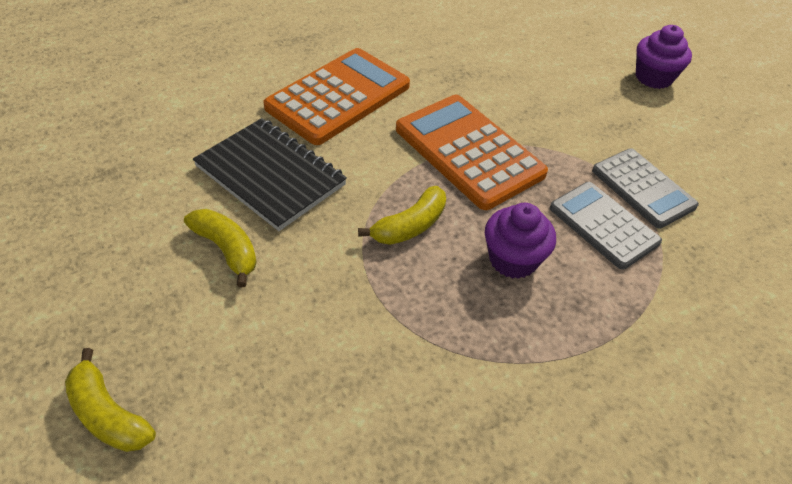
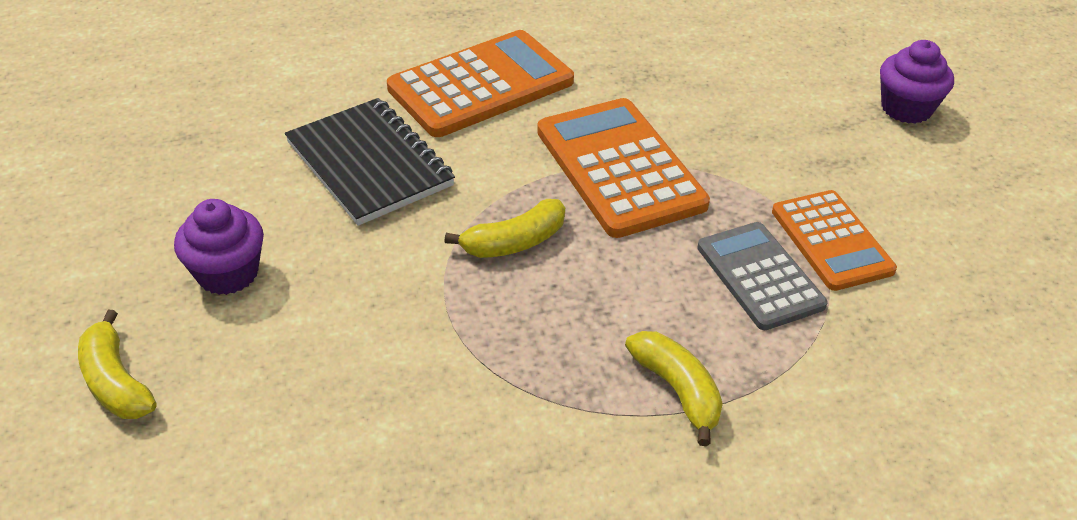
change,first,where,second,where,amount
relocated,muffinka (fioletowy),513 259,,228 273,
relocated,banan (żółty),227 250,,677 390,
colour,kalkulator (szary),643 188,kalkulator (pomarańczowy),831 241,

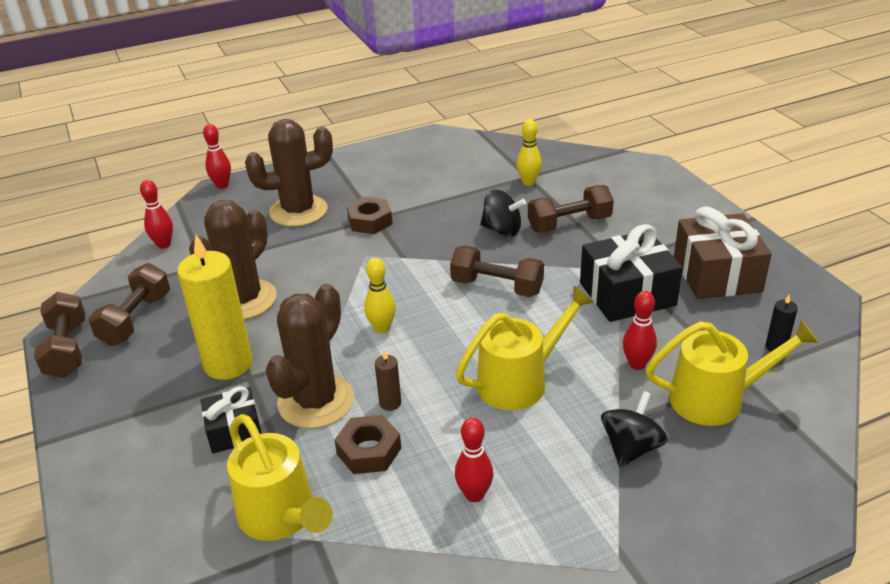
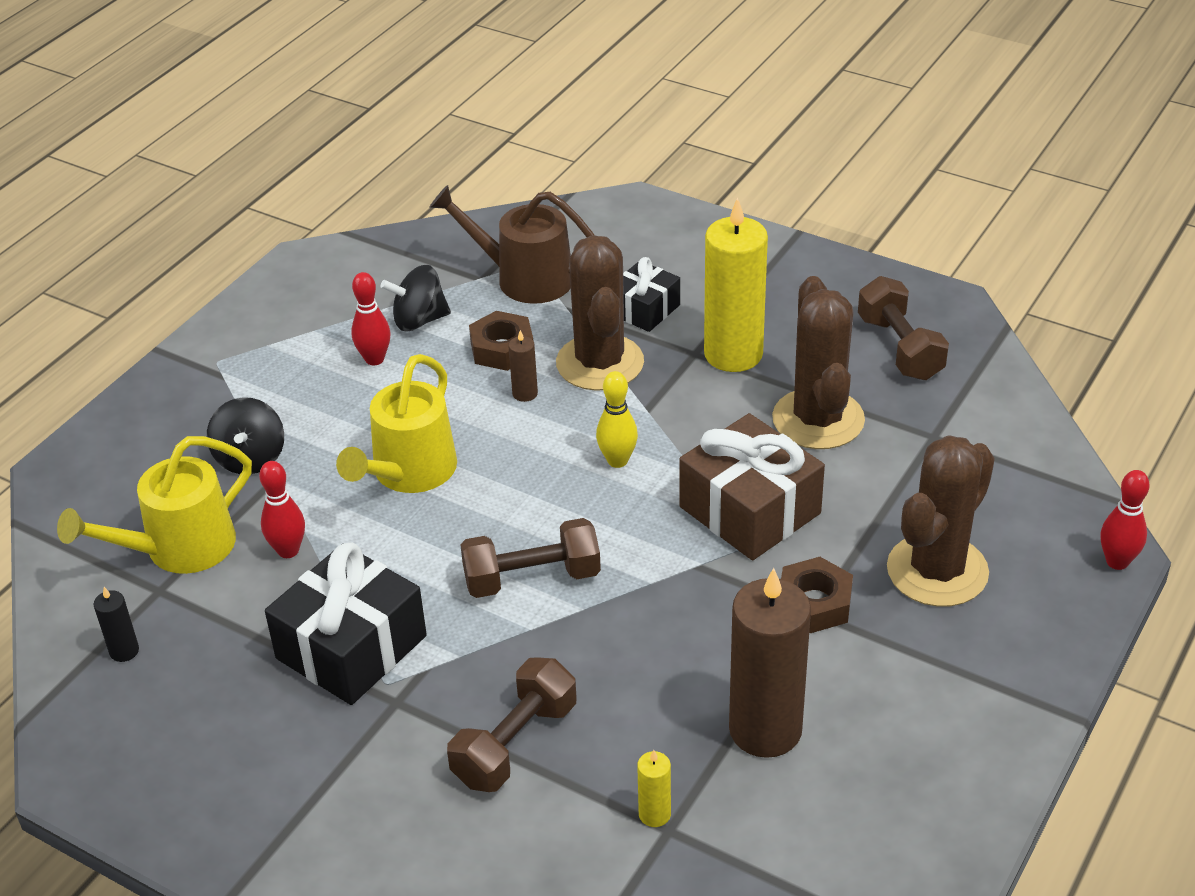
change,first,where,second,where,amount
relocated,bączek (czarny),502 230,,419 320,
colour,konewka (żółty),282 517,konewka (brązowy),523 278,
exchanged,kręgiel (żółty),528 182,świeca (żółty),654 814,
relocated,prezent (brązowy),717 274,,749 510,
appeared,,,świeca (brązowy),765 729,
missing,hantel (brązowy),67 349,,,
missing,kręgiel (czerwony),164 244,,,

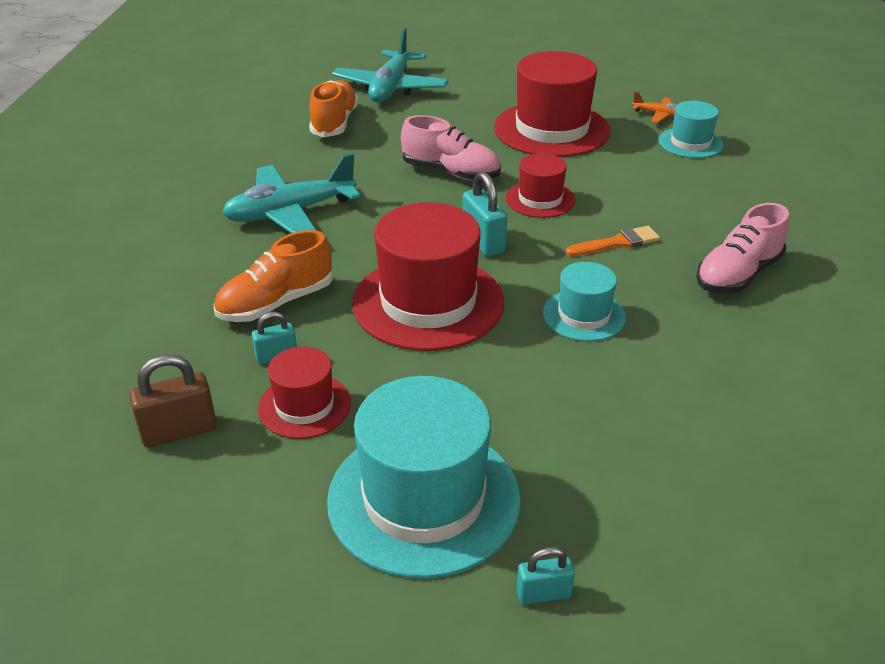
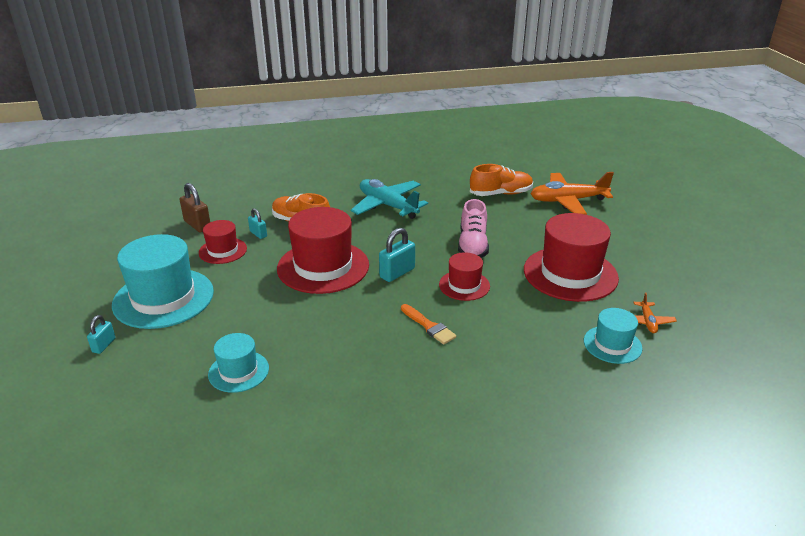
change,first,where,second,where,amount
spun,kłódka (turkusowy),543 594,,104 345,45 degrees clockwise
relocated,kapelusz (turkusowy),584 315,,238 371,
colour,samolot (turkusowy),390 88,samolot (pomarańczowy),568 201,
missing,but (różowy),738 274,,,

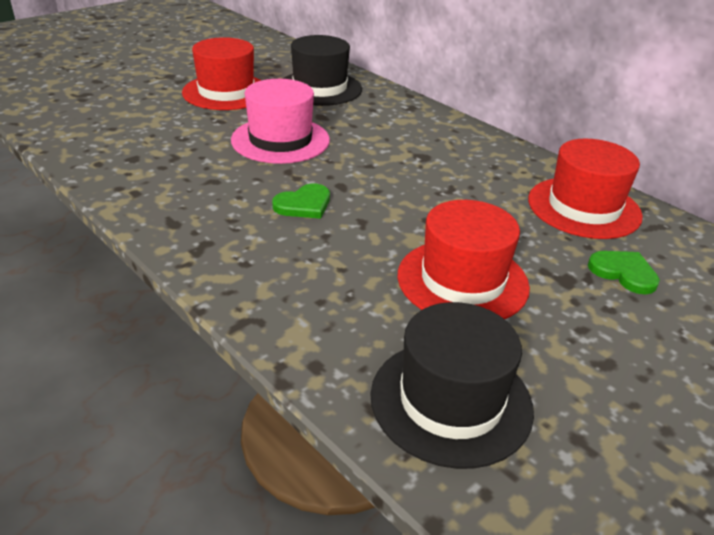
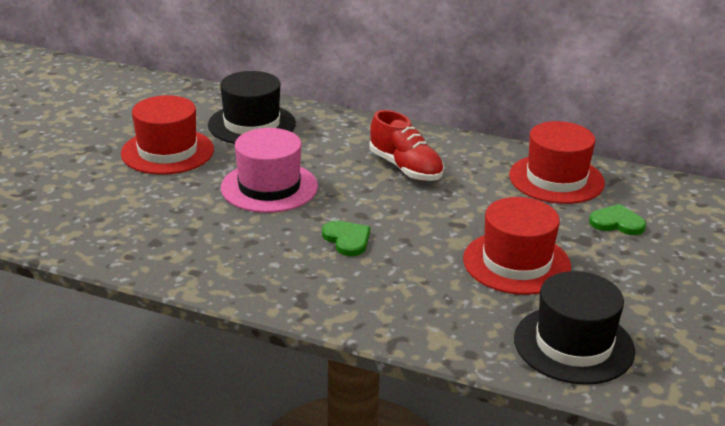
change,first,where,second,where,amount
spun,serce (zielony),304 204,,347 239,60 degrees counterclockwise
appeared,,,but (czerwony),405 168,

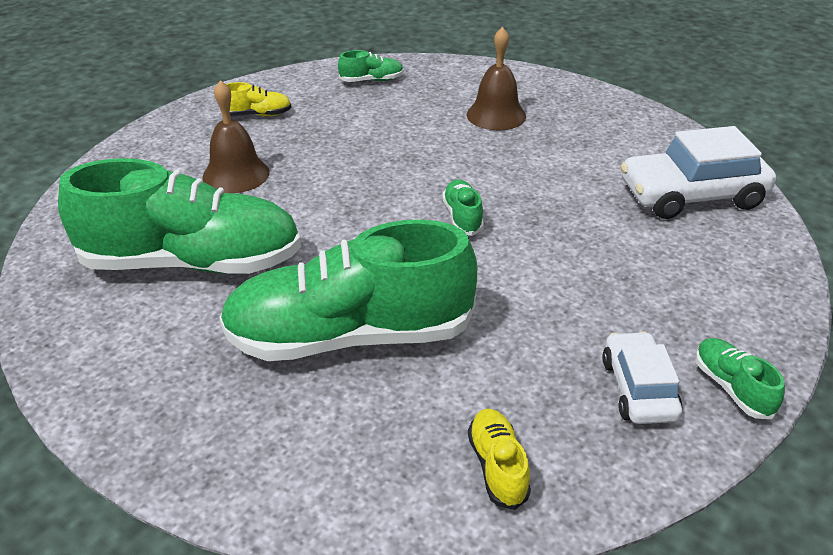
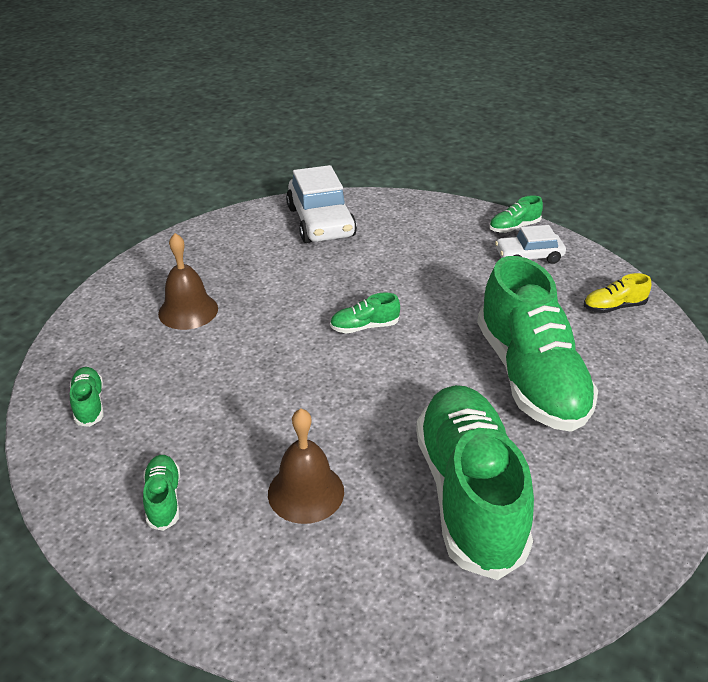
change,first,where,second,where,amount
colour,but (żółty),257 115,but (zielony),163 499,

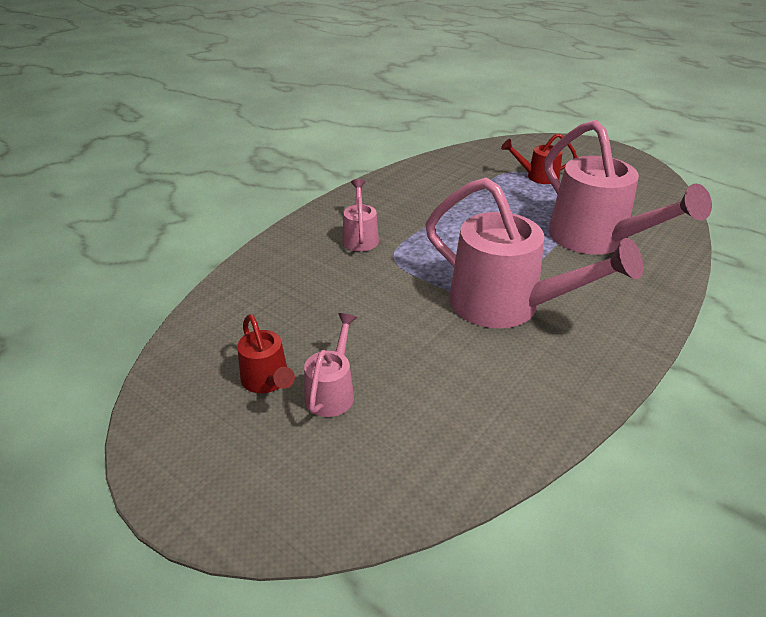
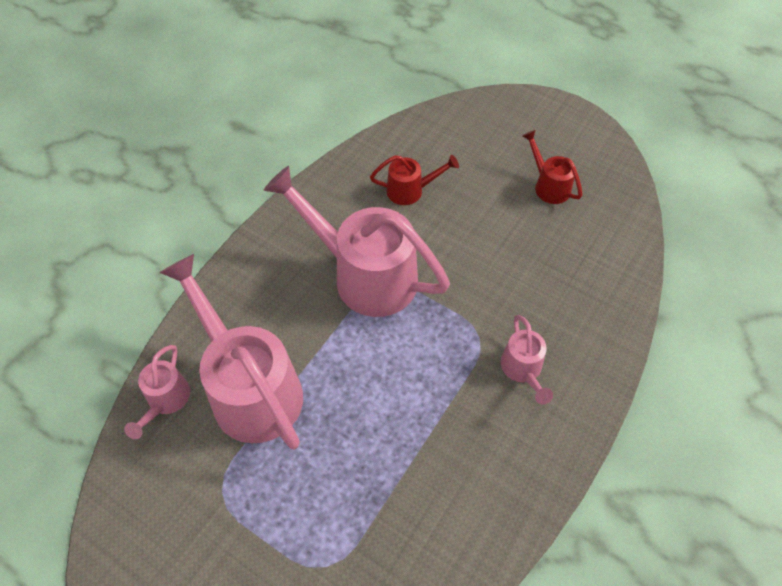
change,first,where,second,where,amount
relocated,konewka (różowy),332 392,,166 401,
relocated,konewka (czerwony),537 176,,410 190,

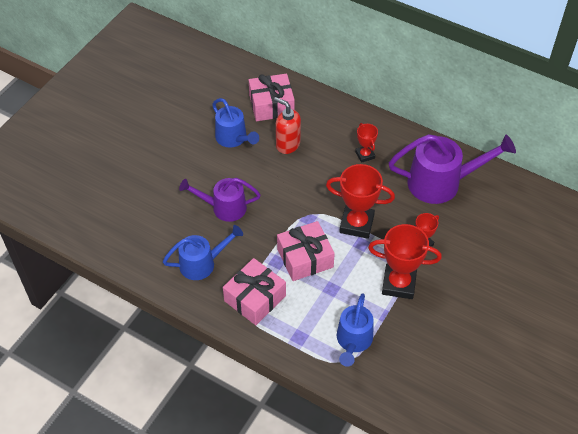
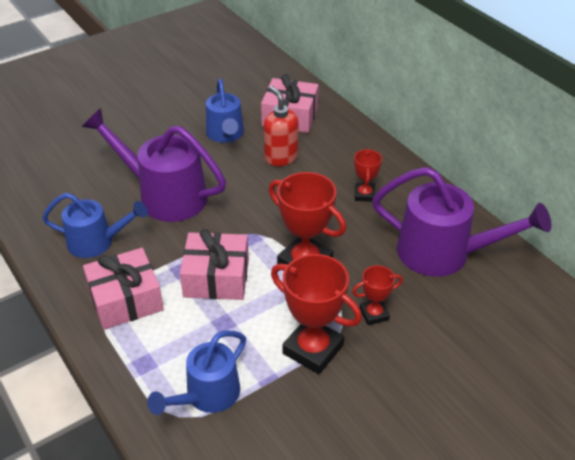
change,first,where,second,where,amount
size,konewka (fioletowy),223 208,,164 195,x1.57

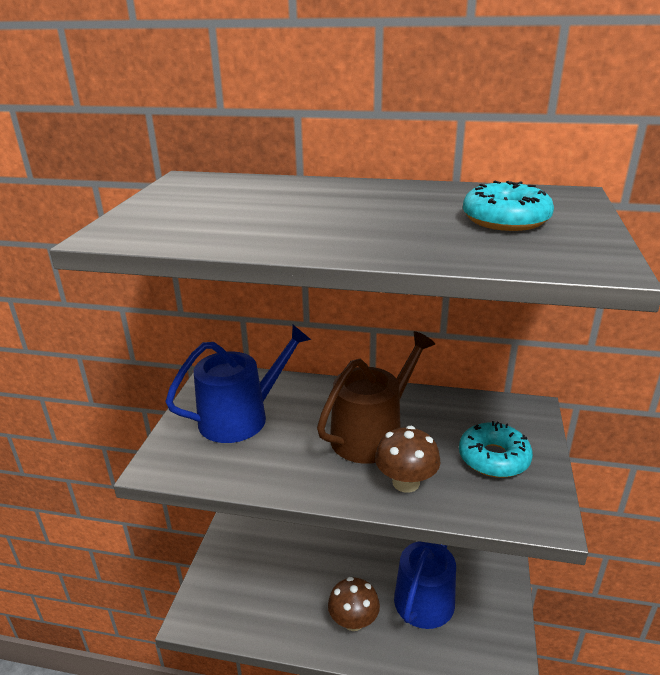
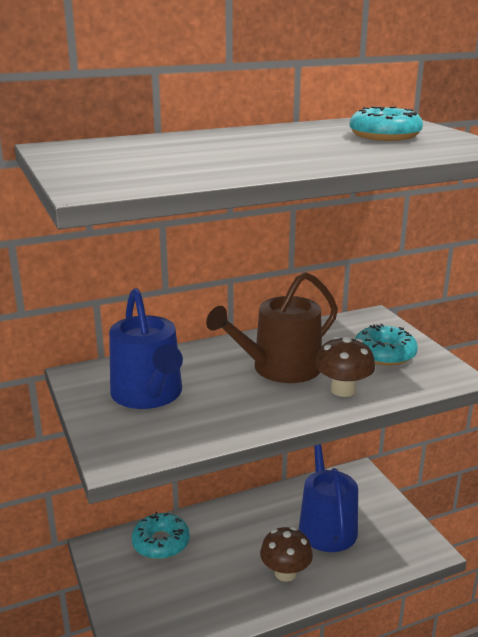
change,first,where,second,where,amount
spun,konewka (niebieski),241 417,,149 395,135 degrees clockwise
appeared,,,donut (turkusowy),161 543,
spun,konewka (brązowy),372 434,,279 368,135 degrees counterclockwise

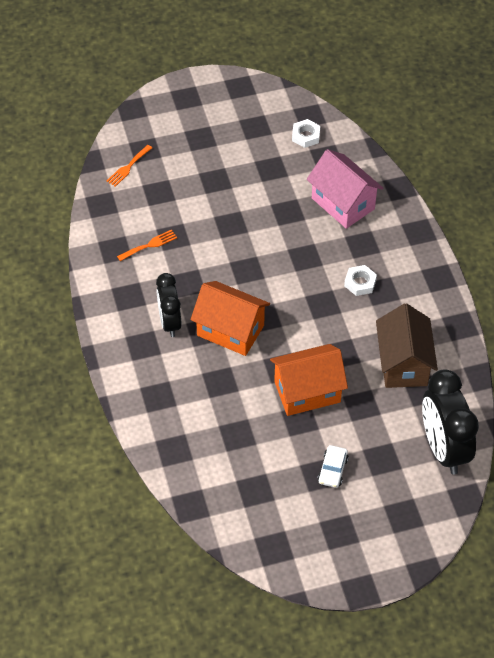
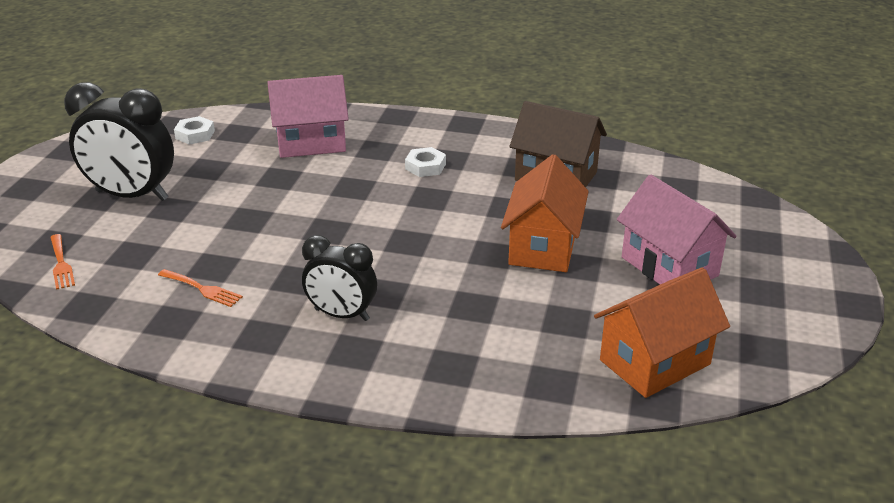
change,first,where,second,where,amount
relocated,budzik (czarny),443 448,,131 196,
spun,widelec (pomarańczowy),149 245,,203 289,120 degrees clockwise
relocated,domek (pomarańczowy),230 330,,654 362,
exchanged,samochód (biały),332 470,domek (różowy),669 266,

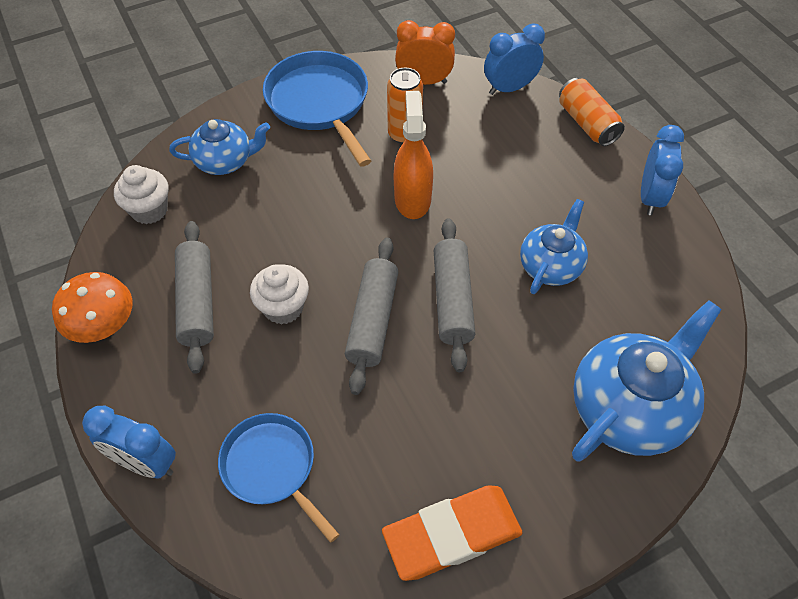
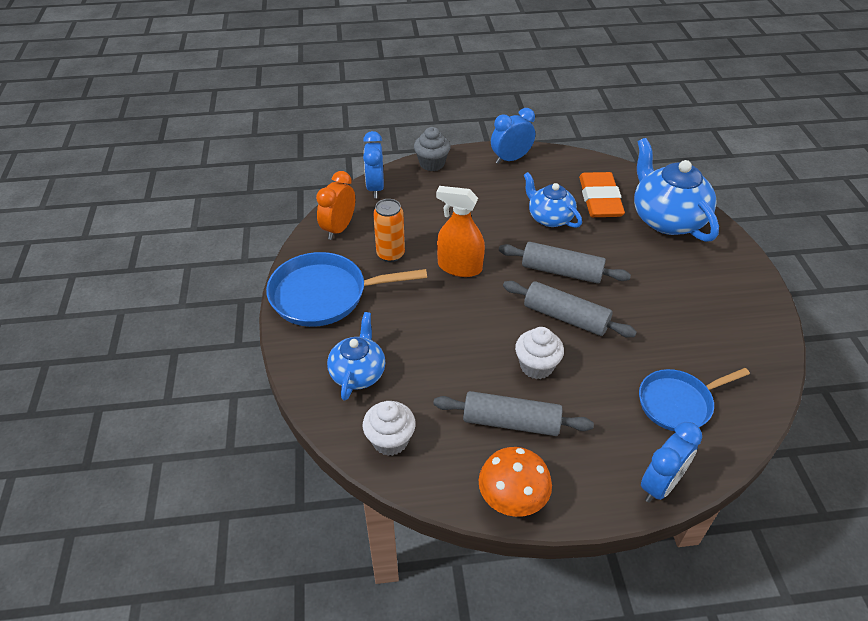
change,first,where,second,where,amount
exchanged,puszka (pomarańczowy),587 123,muffinka (szary),432 164,
spun,budzik (niebieski),650 197,,511 159,60 degrees counterclockwise
relocated,gumka do mazania (pomarańczowy),452 534,,600 199,

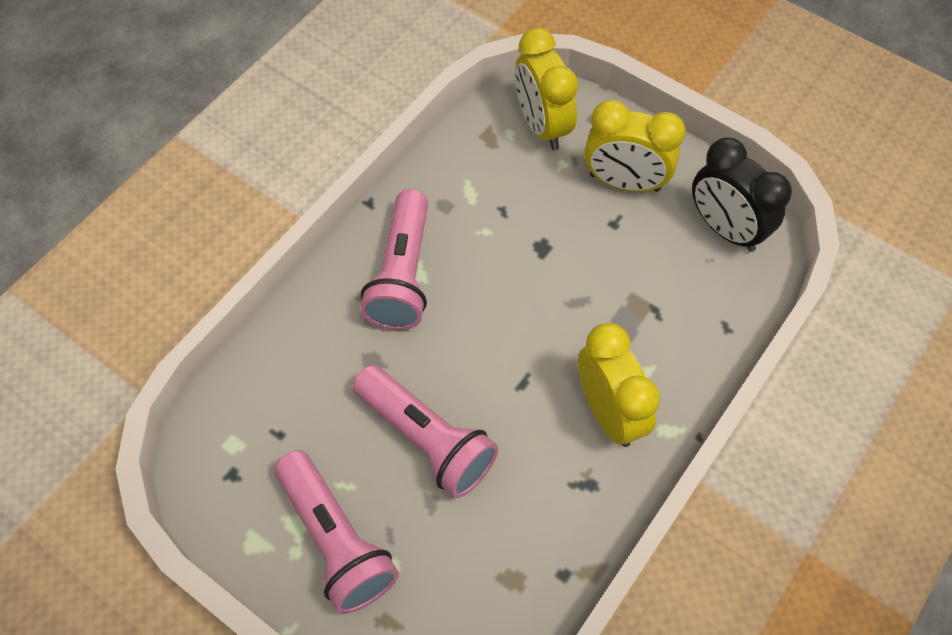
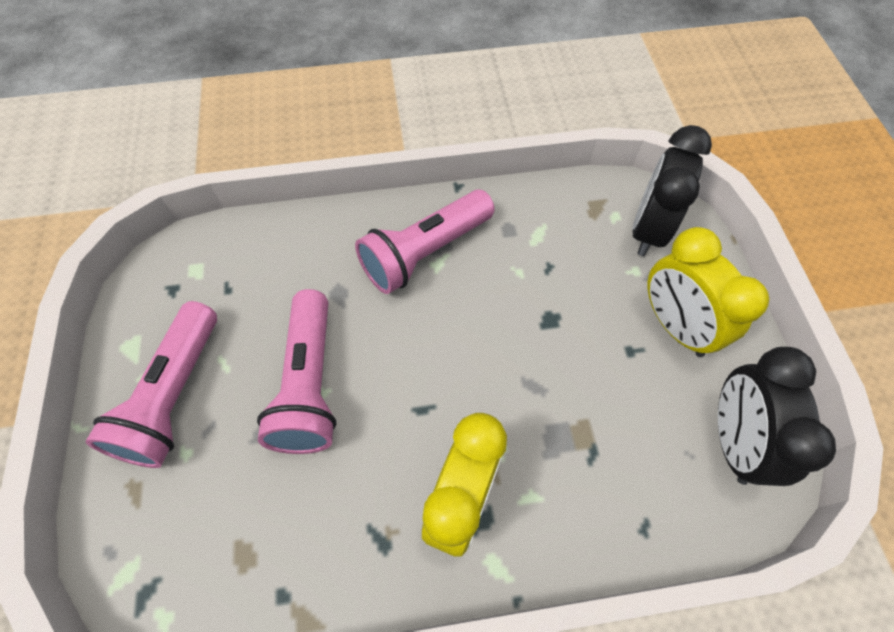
change,first,where,second,where,amount
colour,budzik (żółty),542 125,budzik (czarny),648 229,

